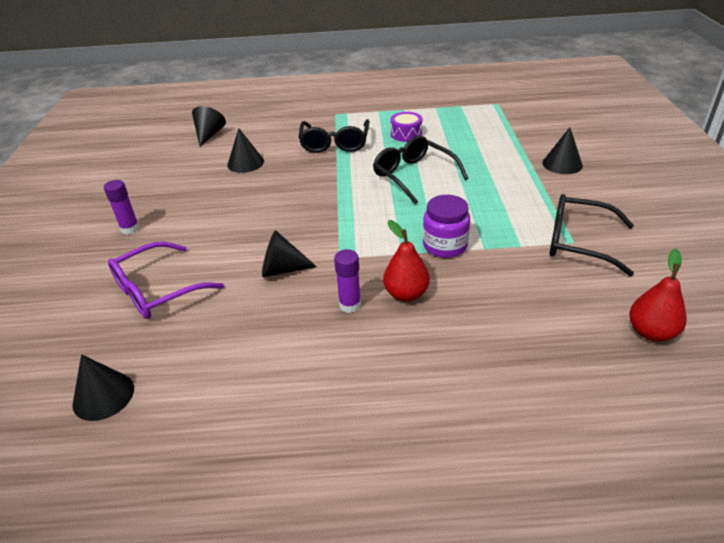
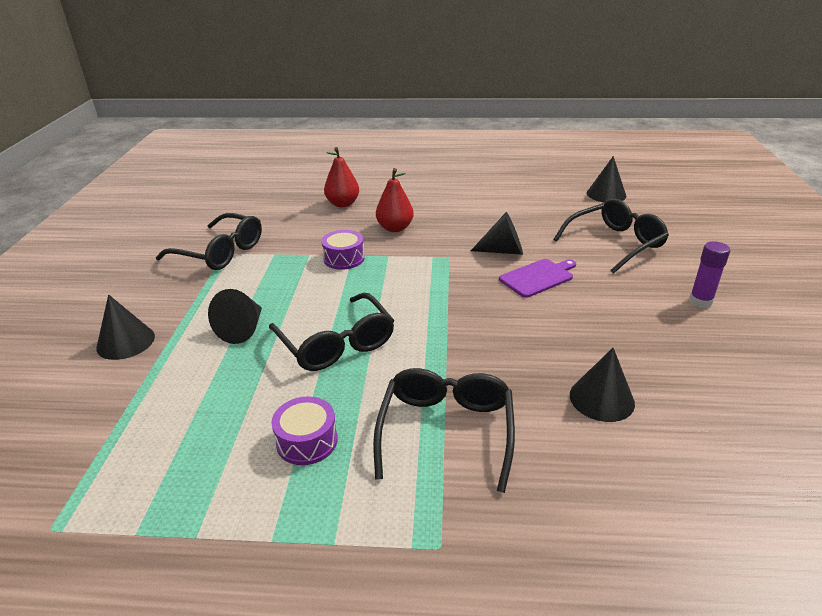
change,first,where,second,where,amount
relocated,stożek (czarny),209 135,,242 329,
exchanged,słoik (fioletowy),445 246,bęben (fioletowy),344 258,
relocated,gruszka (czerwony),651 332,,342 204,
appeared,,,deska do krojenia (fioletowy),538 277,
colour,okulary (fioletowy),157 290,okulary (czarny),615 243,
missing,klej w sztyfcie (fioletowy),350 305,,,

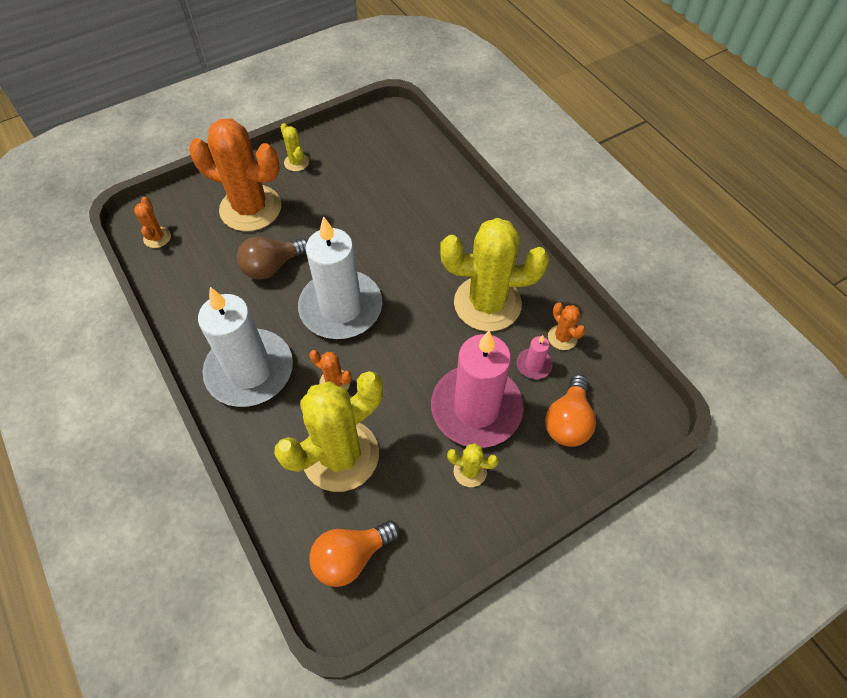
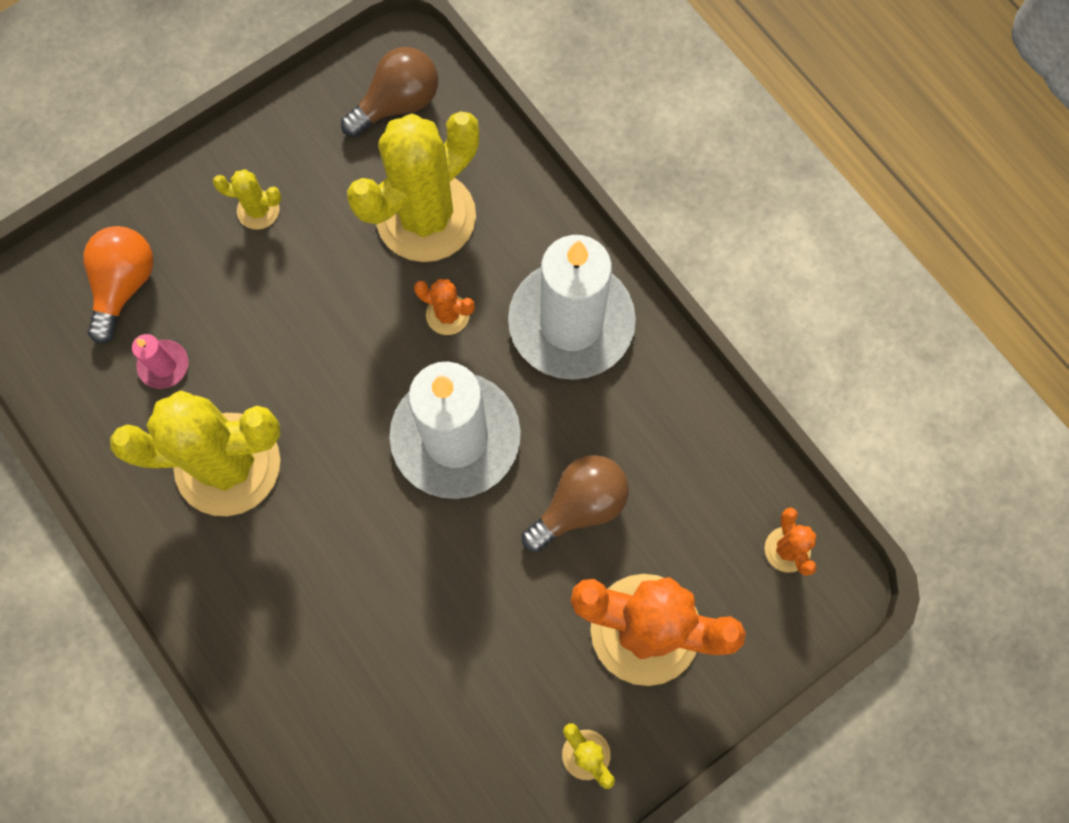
change,first,where,second,where,amount
colour,żarówka (pomarańczowy),351 557,żarówka (brązowy),398 104,
missing,świeca (różowy),476 408,,,
missing,kaktus (pomarańczowy),562 337,,,

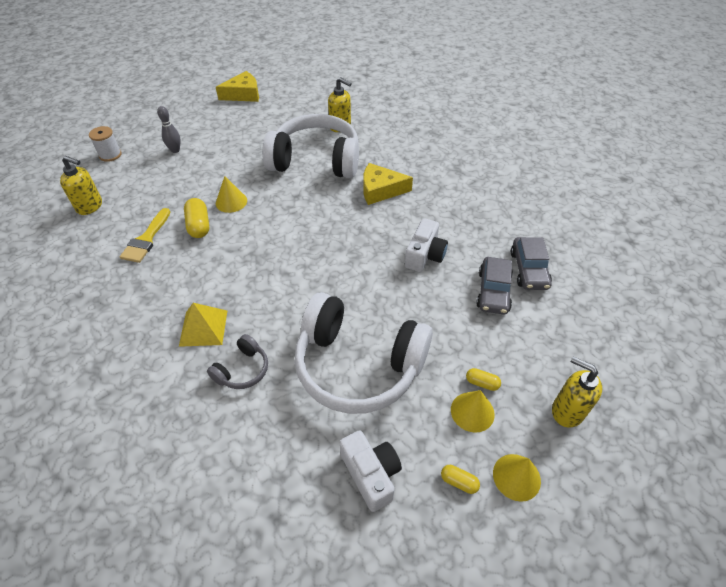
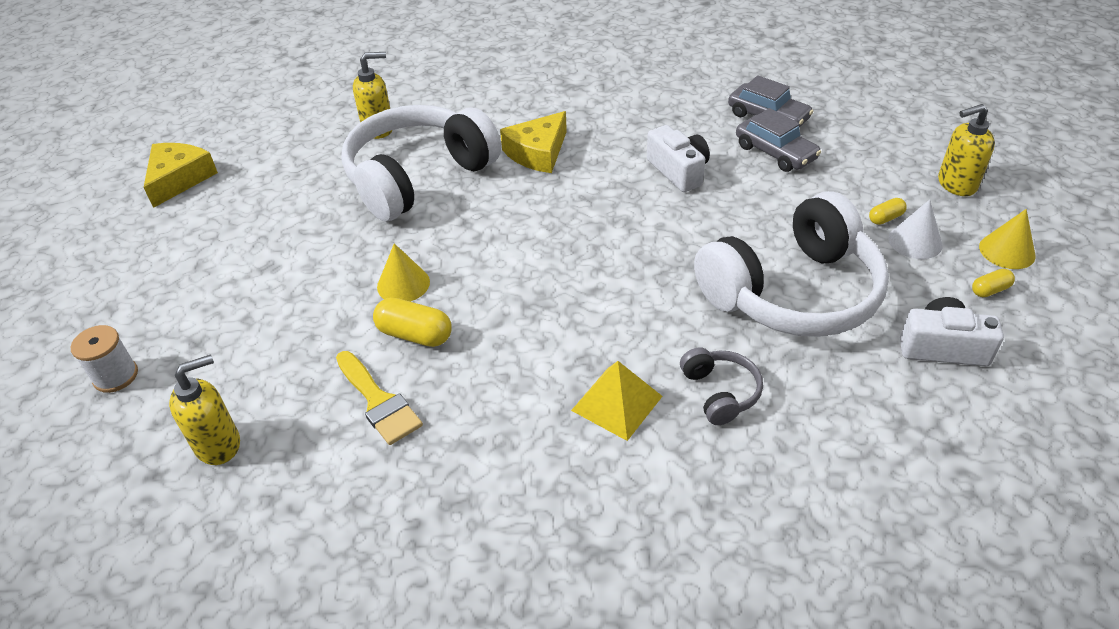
change,first,where,second,where,amount
colour,stożek (żółty),472 411,stożek (biały),915 241,
missing,kręgiel (szary),175 150,,,

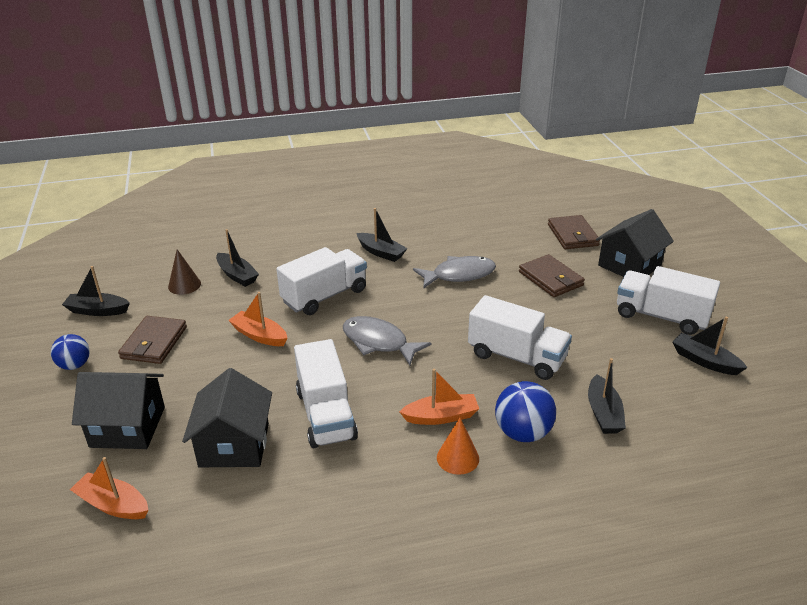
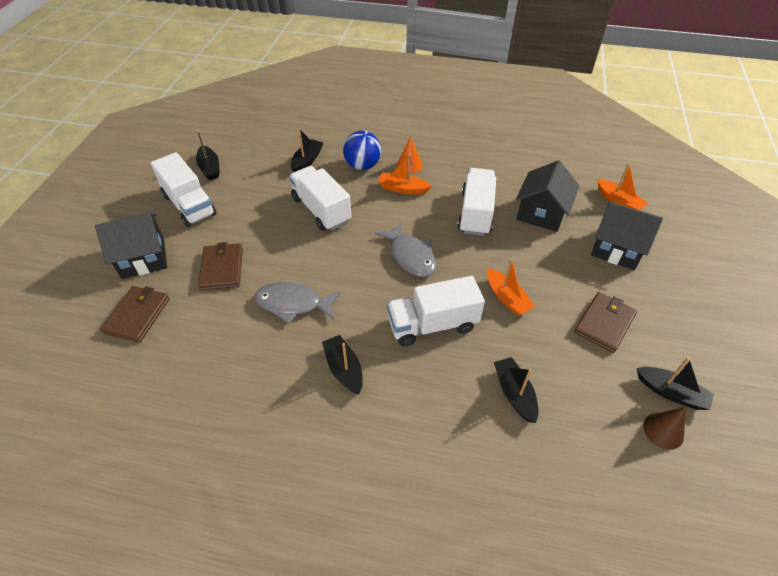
change,first,where,second,where,amount
relocated,stożek (brązowy),184 285,,663 431,
missing,piłka (niebieski),74 365,,,

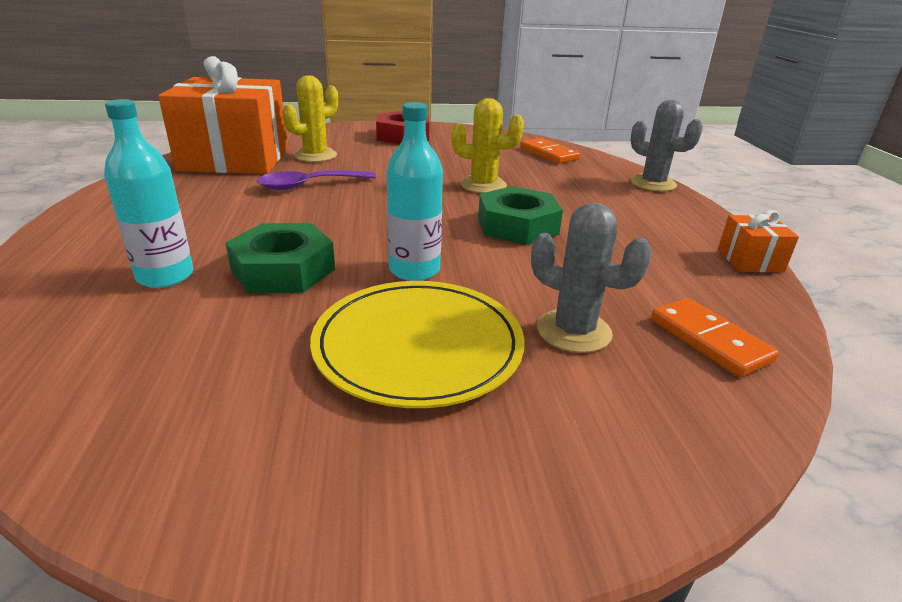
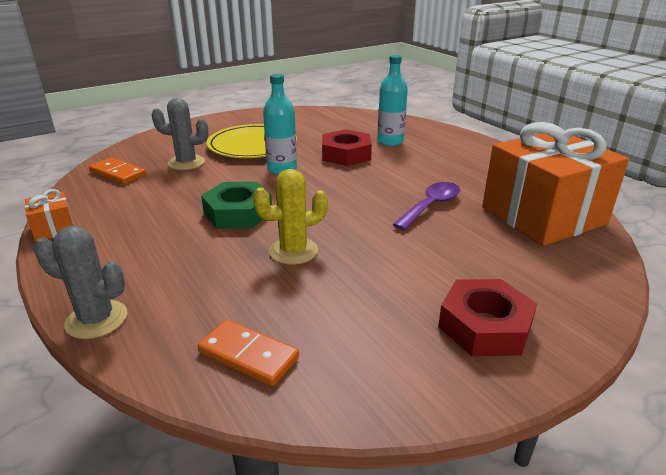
change,first,where,second,where,amount
colour,nakrętka (zielony),283 270,nakrętka (czerwony),346 154,
missing,kaktus (żółty),315 155,,,

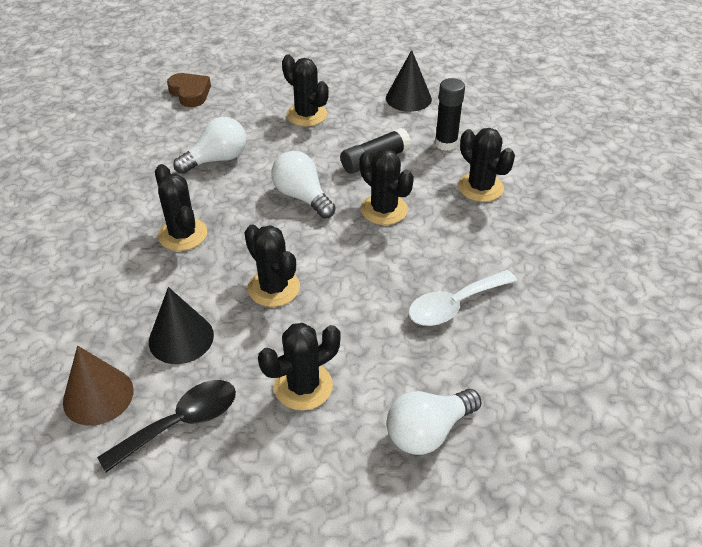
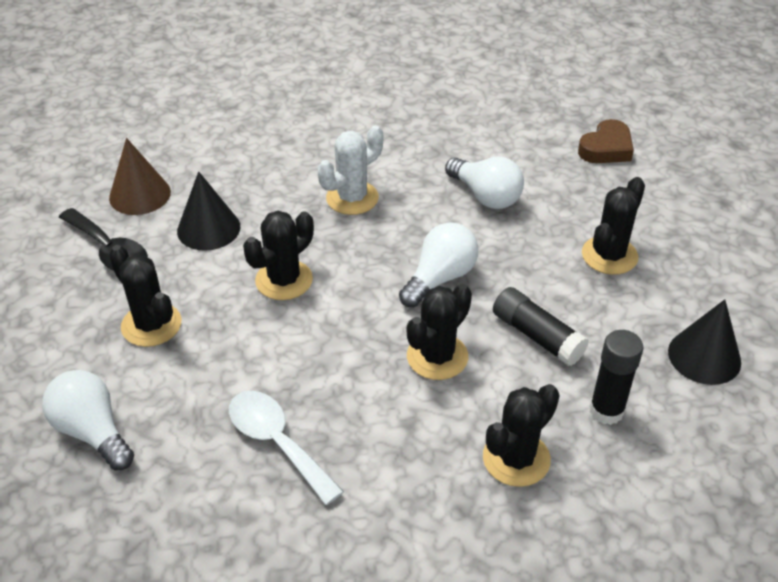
change,first,where,second,where,amount
colour,kaktus (czarny),183 234,kaktus (biały),352 198,

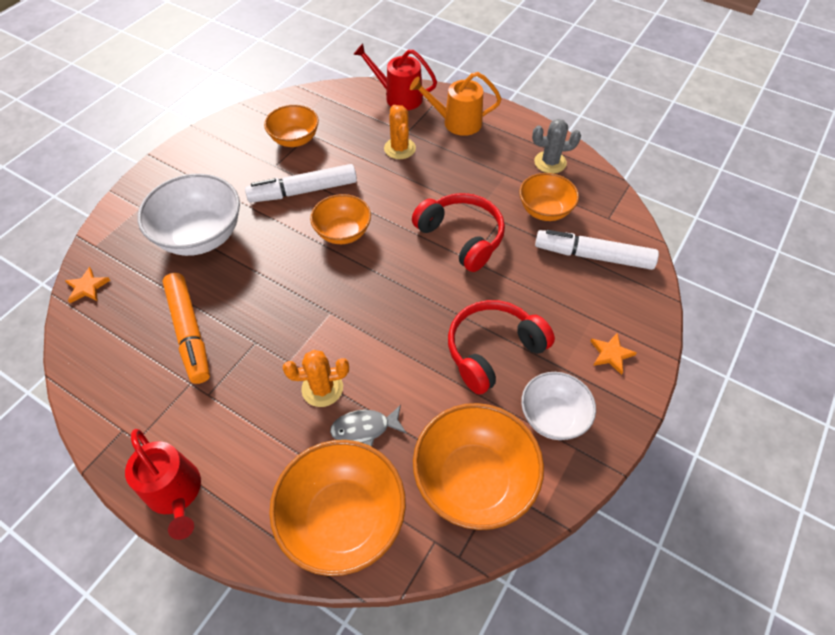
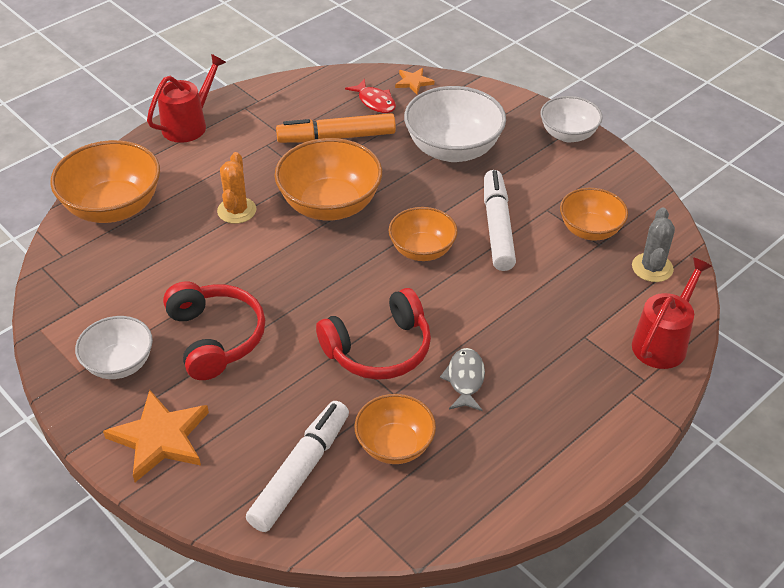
change,first,where,second,where,amount
size,gwiazda (pomarańczowy),611 354,,160 438,x1.94
spun,konewka (czerwony),176 493,,189 125,150 degrees clockwise
relocated,miska (pomarańczowy),474 480,,330 205,
appeared,,,ryba (czerwony),375 102,
relocated,ryba (szary),364 429,,465 379,
appeared,,,miska (biały),568 134,
relocated,kaktus (szary),550 162,,652 268,
missing,kaktus (pomarańczowy),399 148,,,
missing,konewka (pomarańczowy),457 122,,,

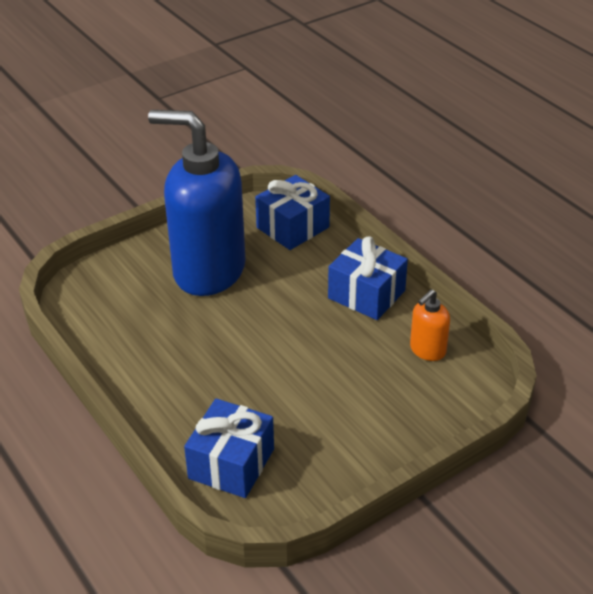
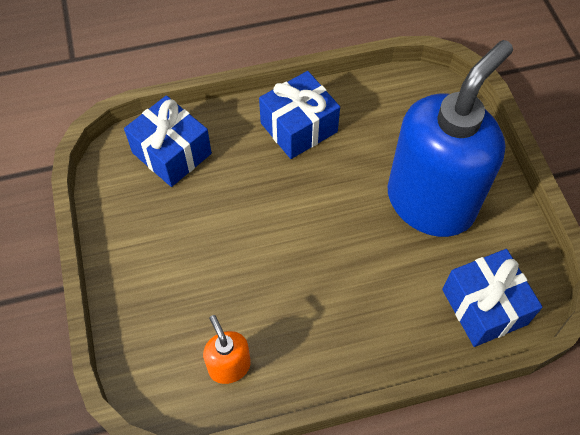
change,first,where,second,where,amount
relocated,prezent (niebieski),366 294,,299 127,

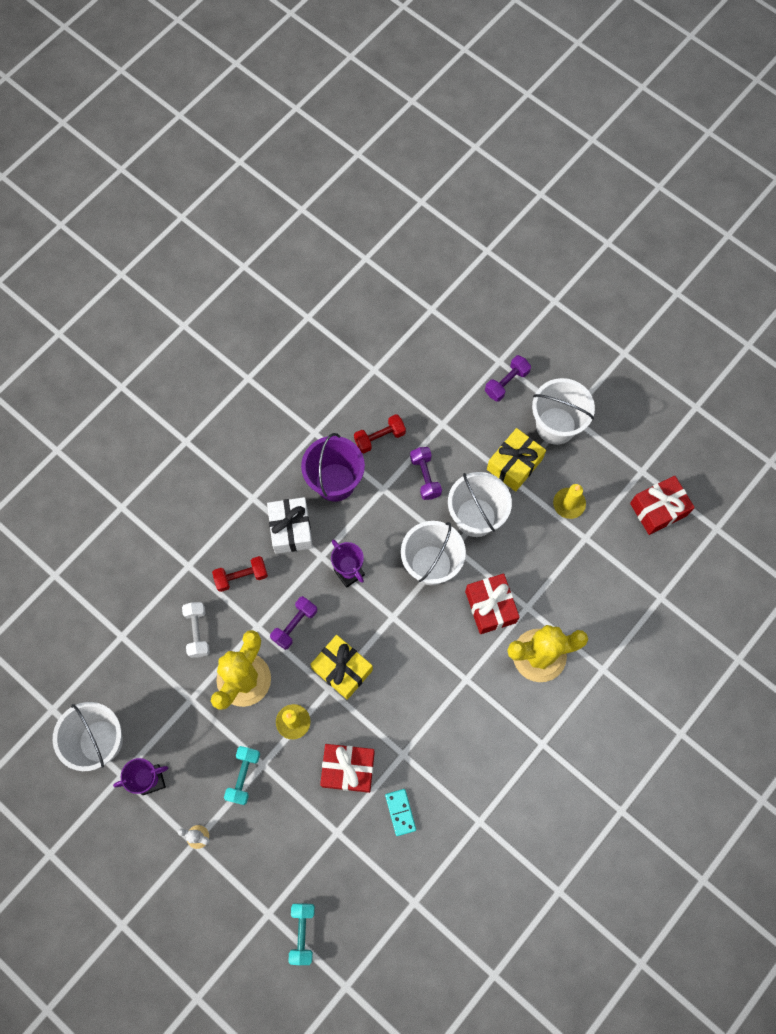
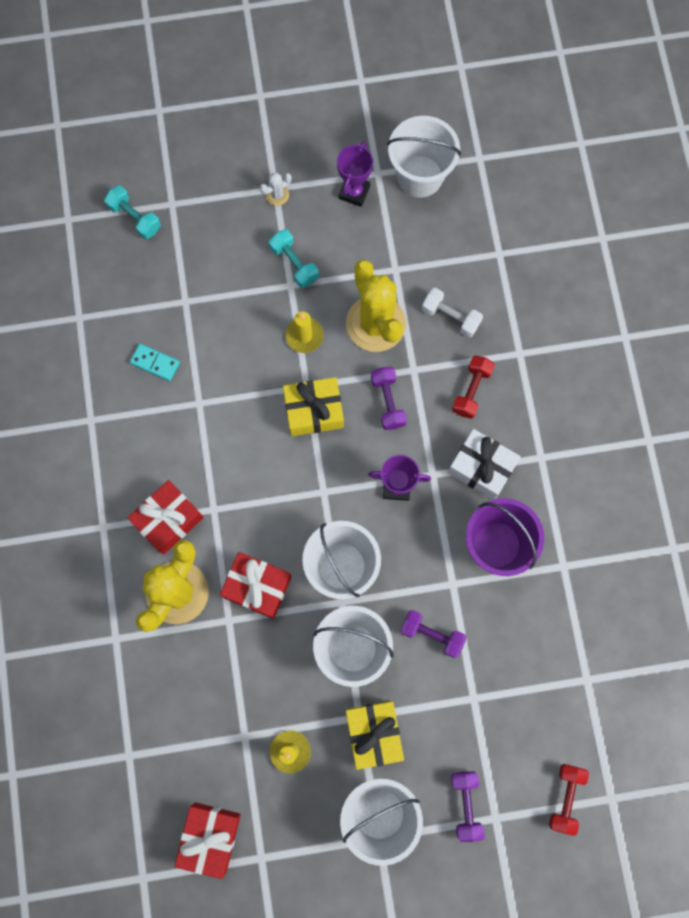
change,first,where,second,where,amount
relocated,prezent (czerwony),348 769,,168 520,
relocated,hantel (czerwony),379 437,,565 797,

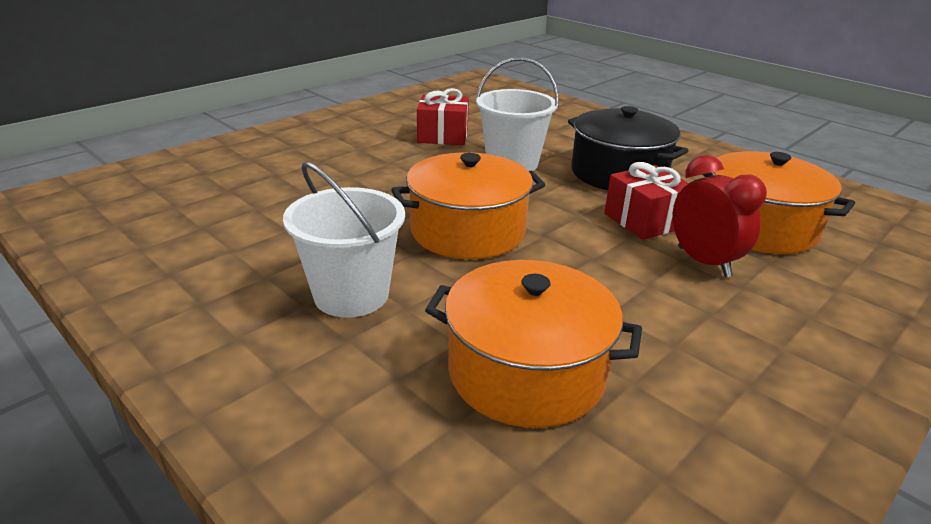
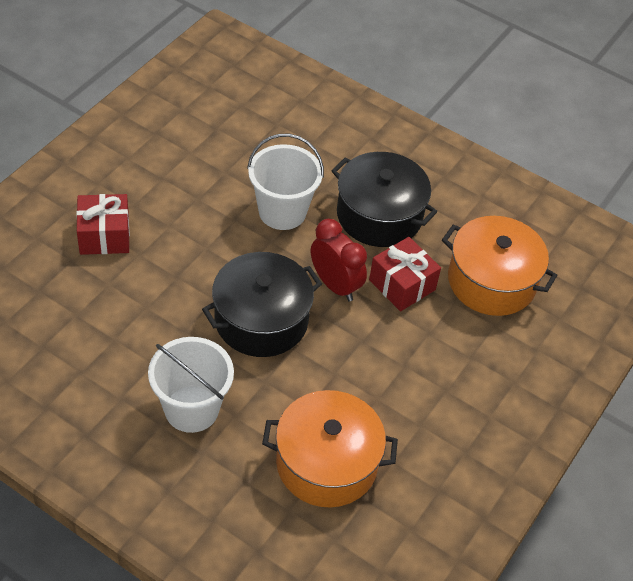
change,first,where,second,where,amount
relocated,prezent (czerwony),443 135,,104 236,
colour,garnek (pomarańczowy),468 231,garnek (czarny),261 320,
relocated,budzik (czerwony),703 262,,335 285,

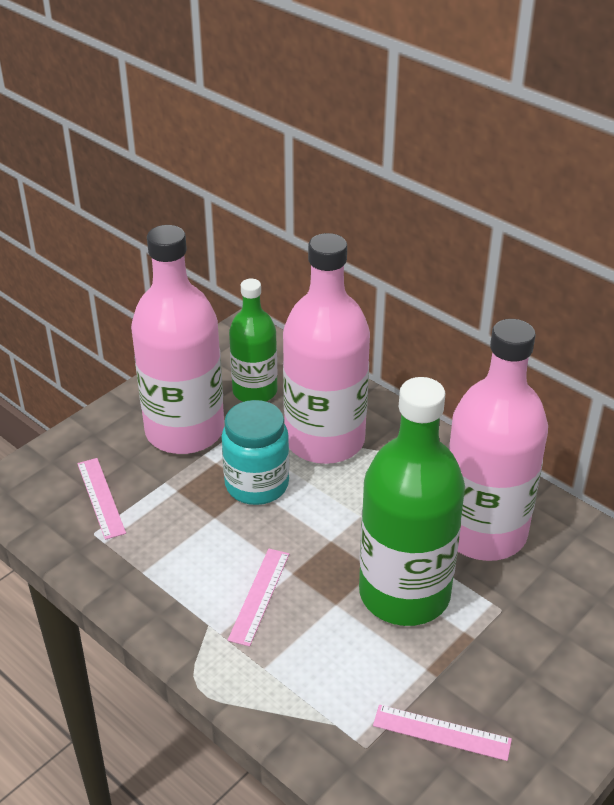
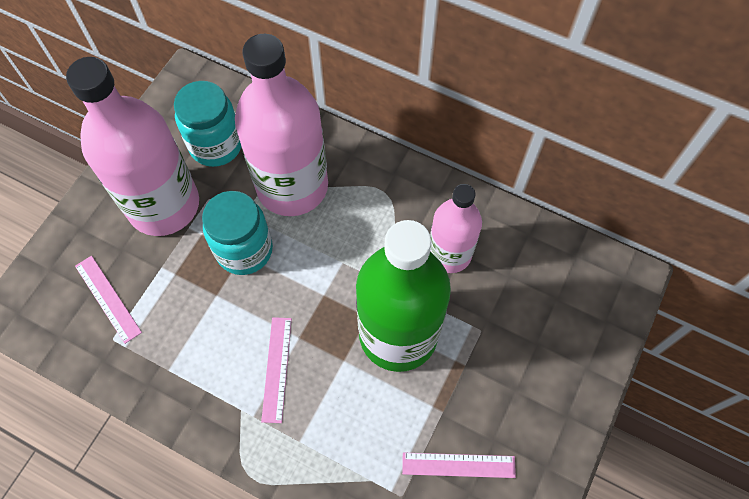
change,first,where,second,where,amount
exchanged,butelka (zielony),255 391,słoik (turkusowy),216 145,
size,butelka (różowy),483 532,,449 253,x0.59

